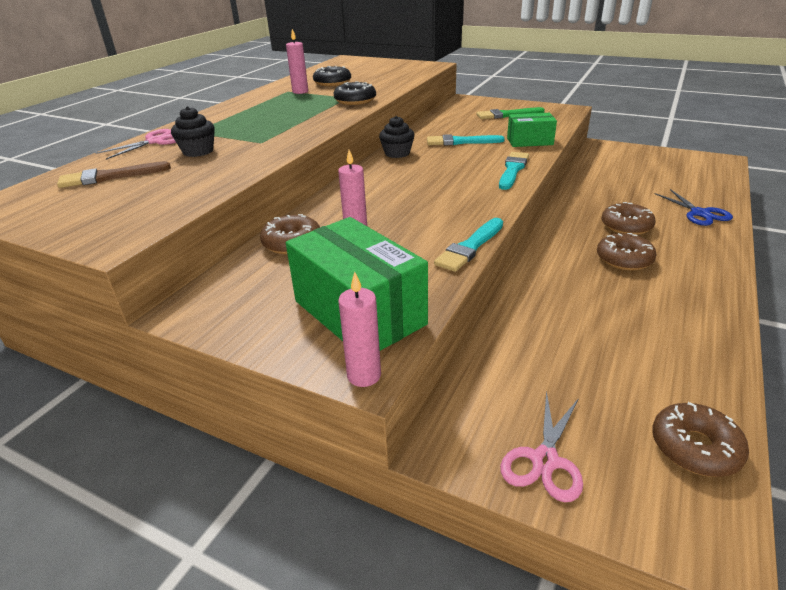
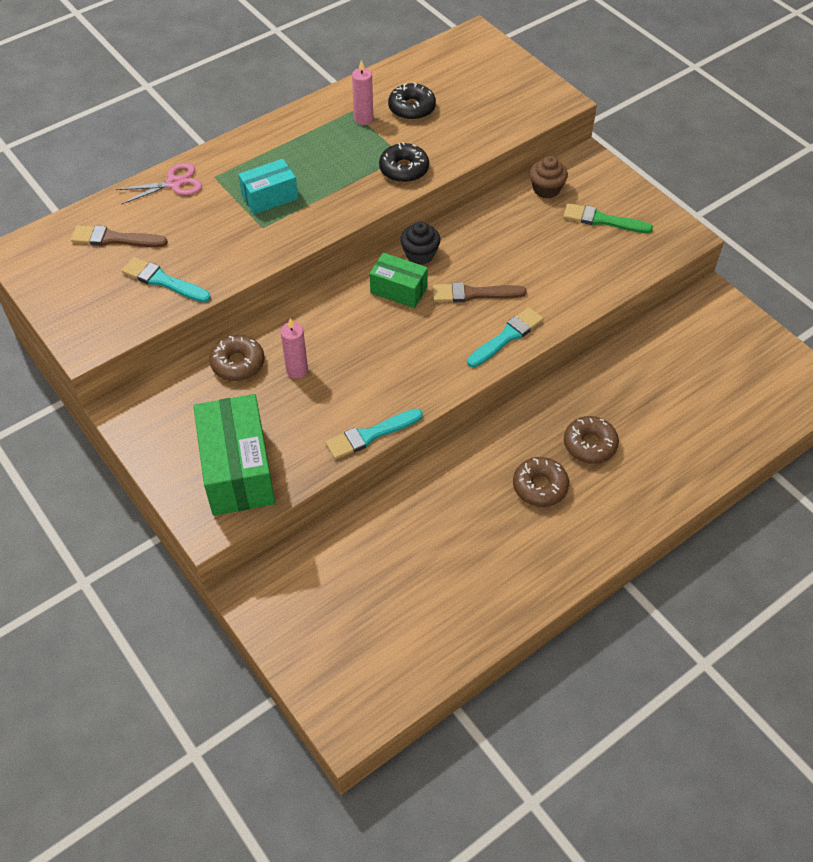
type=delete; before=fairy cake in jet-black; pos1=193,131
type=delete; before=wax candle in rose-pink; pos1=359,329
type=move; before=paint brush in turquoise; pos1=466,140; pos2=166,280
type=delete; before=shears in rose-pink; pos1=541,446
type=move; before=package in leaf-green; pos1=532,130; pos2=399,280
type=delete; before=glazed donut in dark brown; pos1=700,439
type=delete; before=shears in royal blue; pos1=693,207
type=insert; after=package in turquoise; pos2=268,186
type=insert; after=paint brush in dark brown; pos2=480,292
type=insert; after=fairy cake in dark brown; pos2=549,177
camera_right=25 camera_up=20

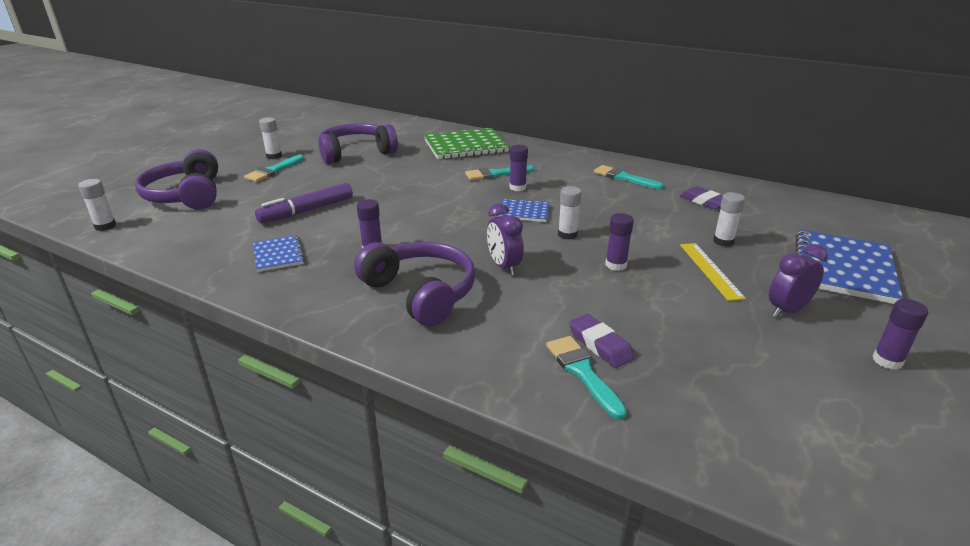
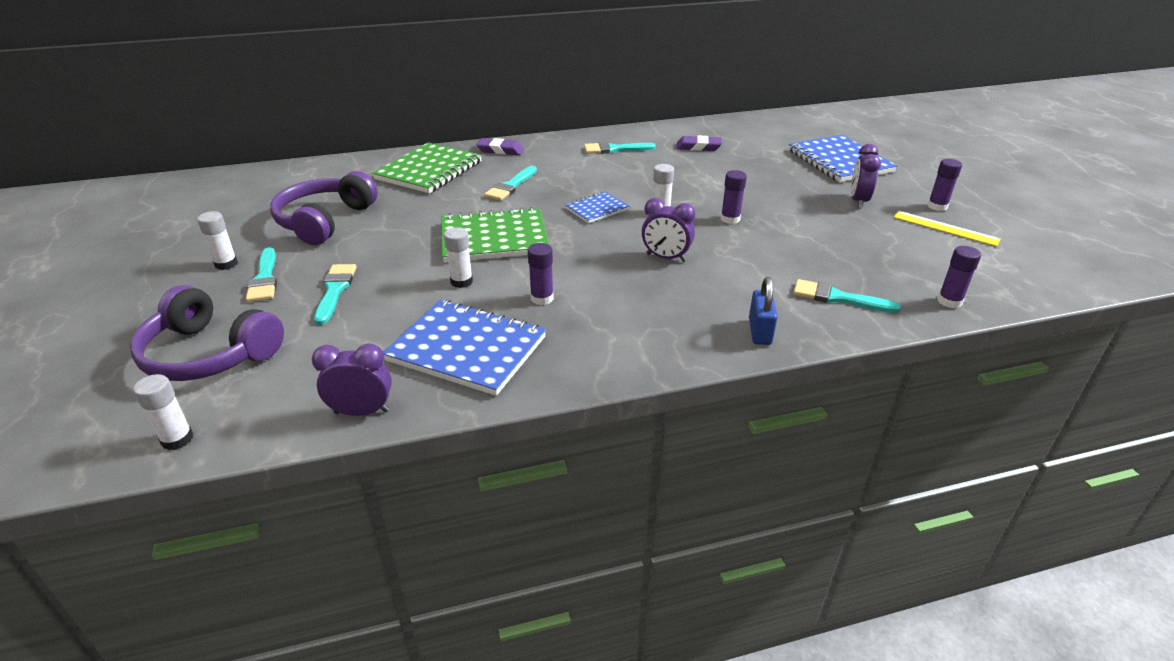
type=resize; before=exercise book in royal blue; pos1=279,253; pos2=464,348; scale=1.88
type=delete; before=marker pen in violet; pos1=304,203
type=delete; before=headphones in violet; pos1=414,284
type=move; before=glue in violet; pos1=518,168; pos2=959,277
type=move; before=eraser in violet; pos1=602,341; pos2=500,146
type=move; before=ruler in bright yellow; pos1=713,272; pos2=947,229
type=move; before=glue in white; pos1=729,219; pos2=458,257
type=insert; after=clock in violet; pos2=352,380
type=insert; after=paint brush in turquoise; pos2=335,294
type=insert; after=exercise book in leaf-green; pos2=495,235
type=insert; after=padlock in royal blue; pos2=763,311
camera_right=-45 camera_up=5

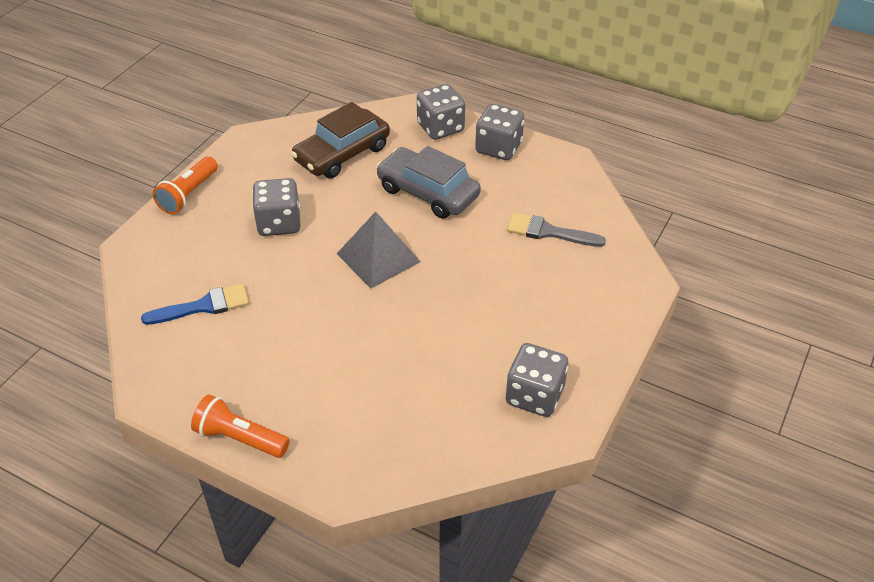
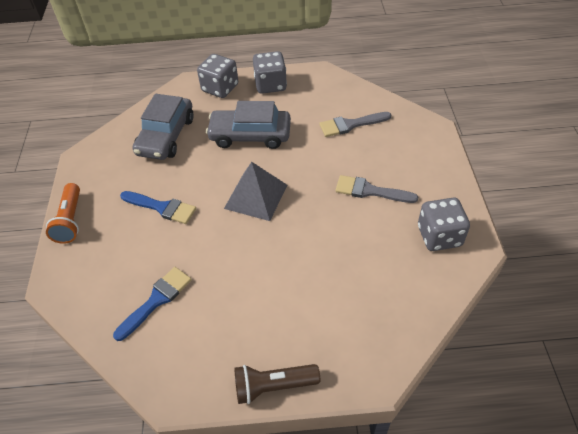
type=recolor; before=pocket torch in orange; after=pocket torch in dark brown; pos1=240,426; pos2=277,384
type=replace; before=dice in ash-grey; after=paint brush in royal blue; pos1=276,207; pos2=158,207
type=recolor; before=car in dark brown; after=car in ash-grey; pos1=340,140; pos2=163,127
type=insert; after=paint brush in ash-grey; pos2=376,189
camera_right=-30 camera_up=5

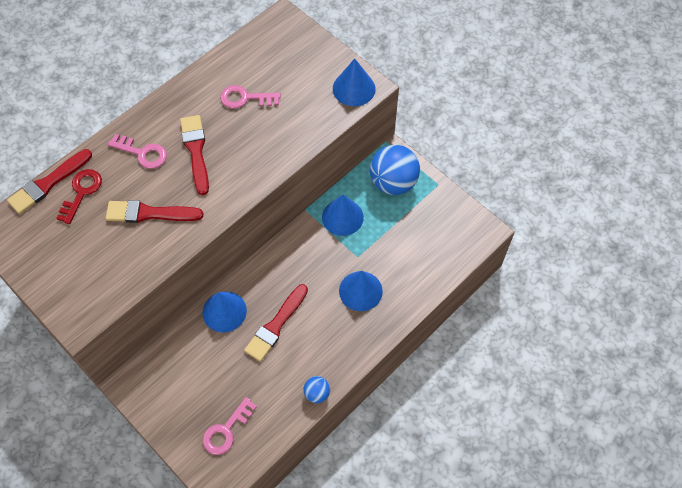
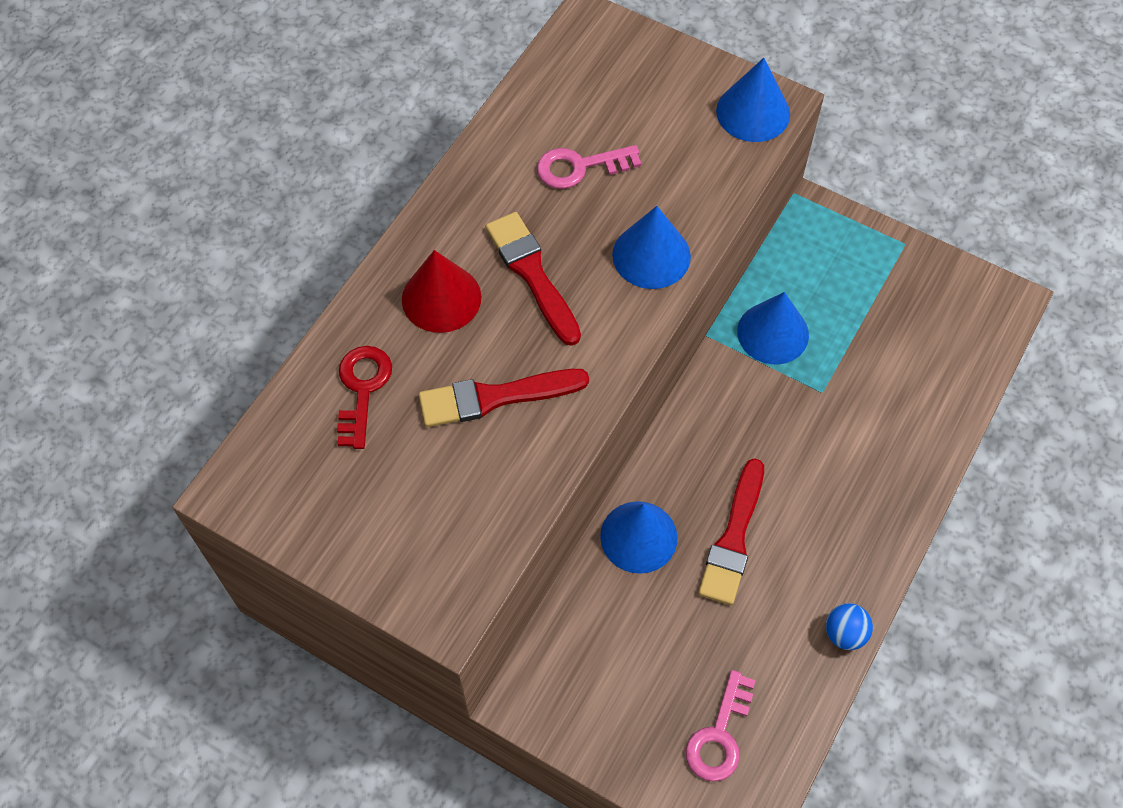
type=delete; before=paint brush in red; pos1=49,181
type=replace; before=latchkey in rose-pink; after=cone in red; pos1=137,151; pos2=441,291
type=move; before=cone in royal blue; pos1=361,291; pos2=651,247
type=delete; before=ball in royal blue; pos1=395,170
camera_right=-15 camera_up=0

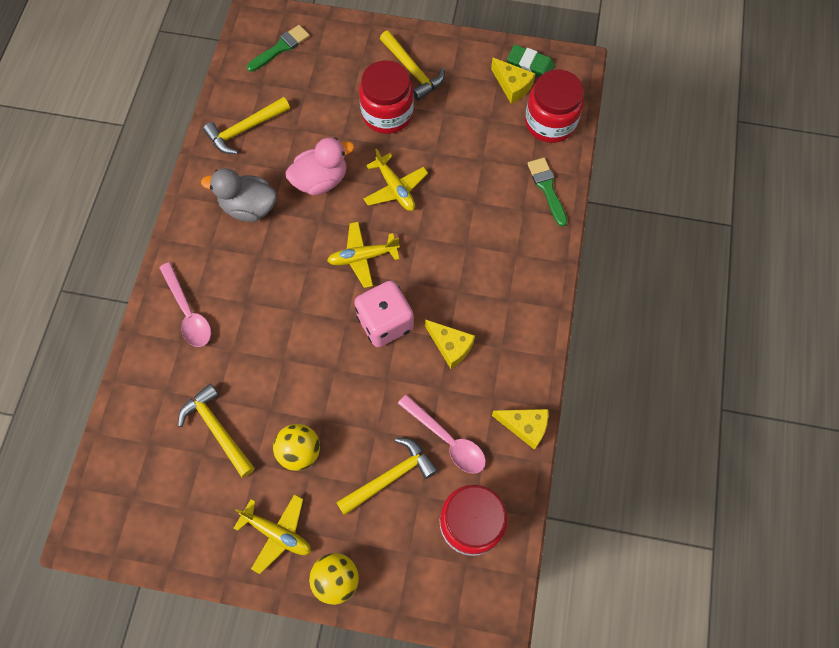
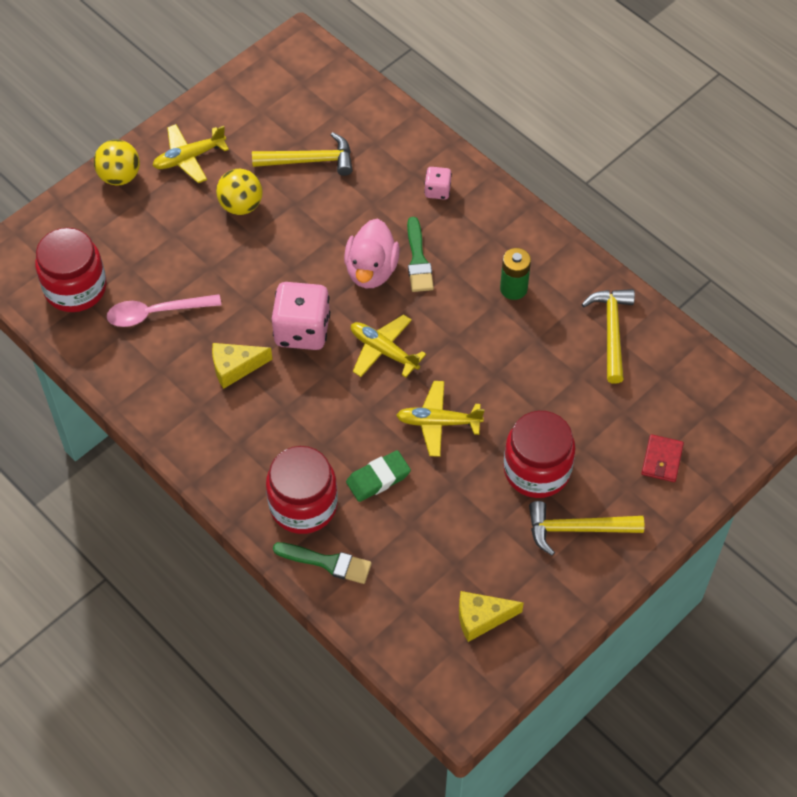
type=replace; before=tablespoon in rose-pink; after=dice in rose-pink; pos1=185,304; pos2=438,183
type=replace; before=duck in ash-grey; after=power cell in leaf-green; pos1=239,195; pos2=515,274
type=move; before=paint brush in leaf-green; pos1=278,48; pos2=420,254
type=move; before=duck in rose-pink; pos1=319,166; pos2=372,253
type=rotate; before=toy plane in bright yellow; pos1=363,255; pos2=388,345; turn=-75
type=delete; before=claw hammer in bright yellow; pos1=387,477
type=delete; before=cheese in bright yellow; pos1=520,429
type=move; before=eraser in leaf-green; pos1=531,61; pos2=378,476
type=move; before=jam jar in red; pos1=554,106; pos2=302,490
type=insert; after=card wallet in red; pos2=663,458
camera_right=125 camera_up=-10

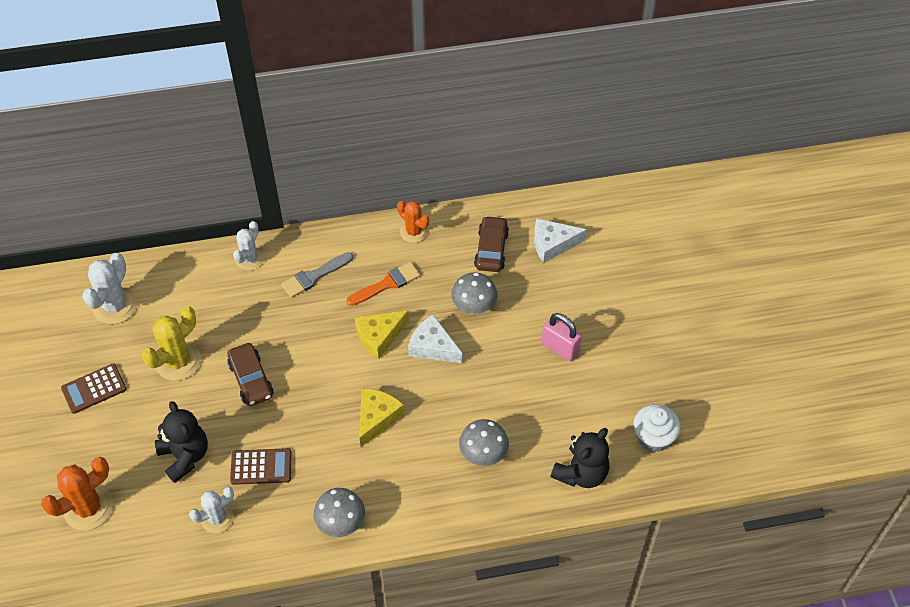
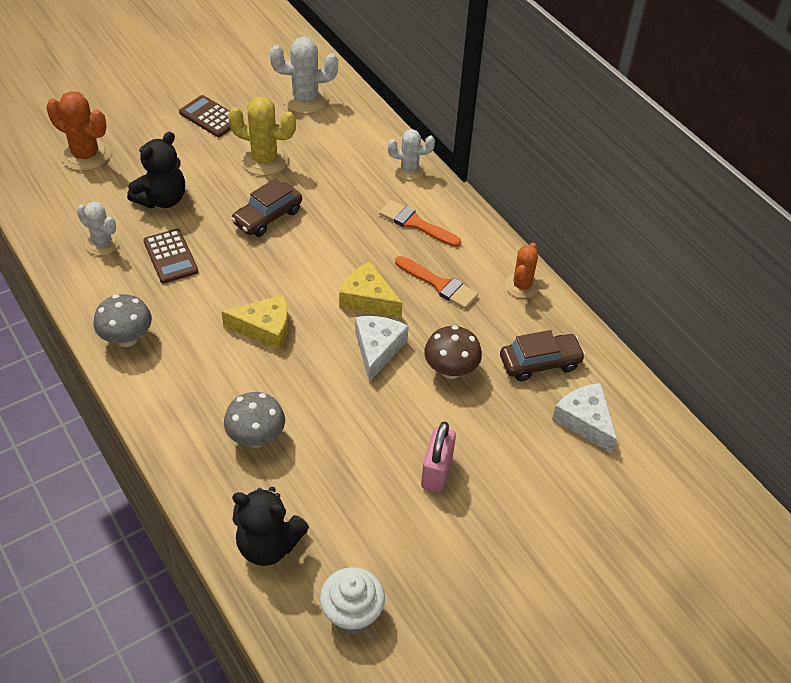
type=recolor; before=paint brush in ash-grey; after=paint brush in orange; pos1=317,275; pos2=420,223
type=recolor; before=fungus in ash-grey; after=fungus in dark brown; pos1=474,293; pos2=453,352
camera_right=65 camera_up=-5

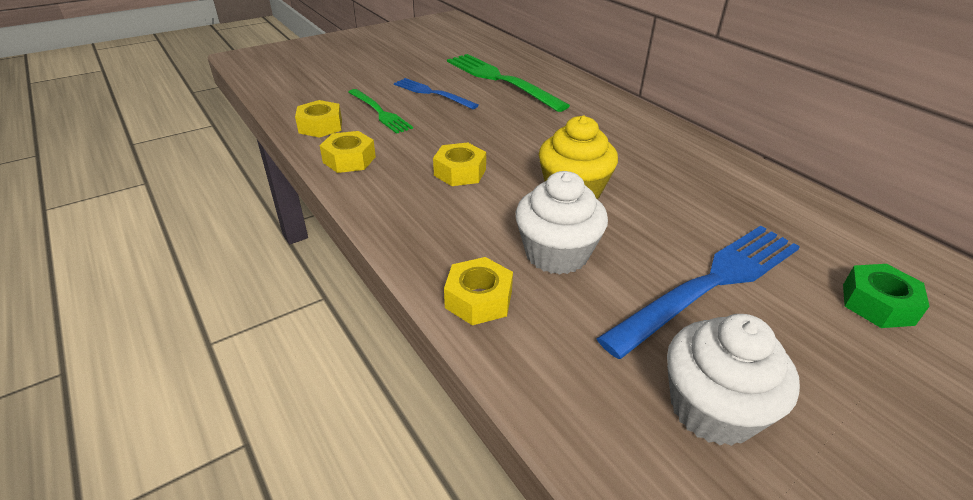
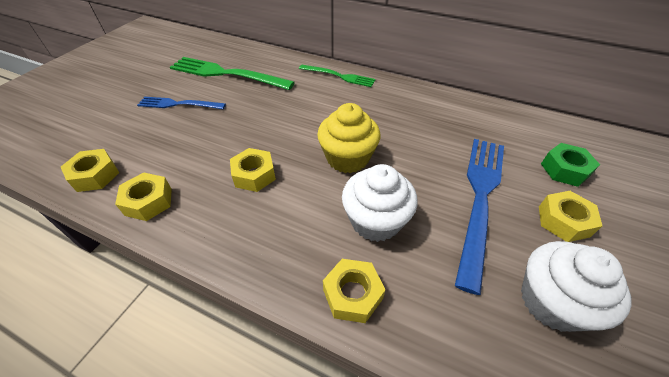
type=move; before=table fork in leaf-green; pos1=380,111; pos2=337,76
type=insert; after=hexagon nut in bright yellow; pos2=570,216
camera_right=-30 camera_up=10

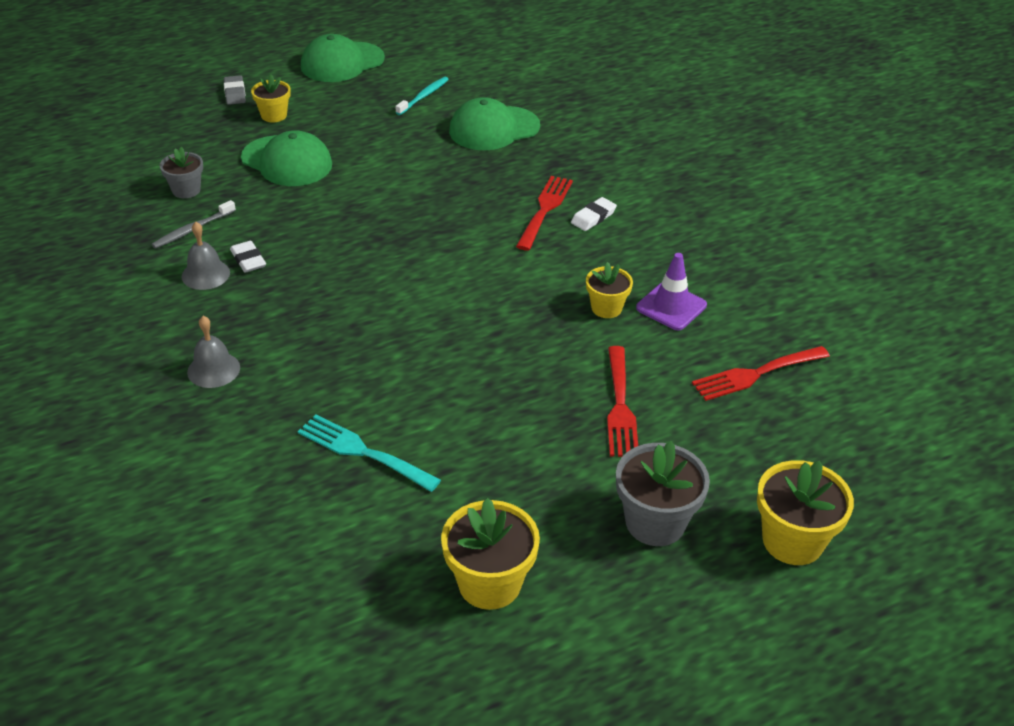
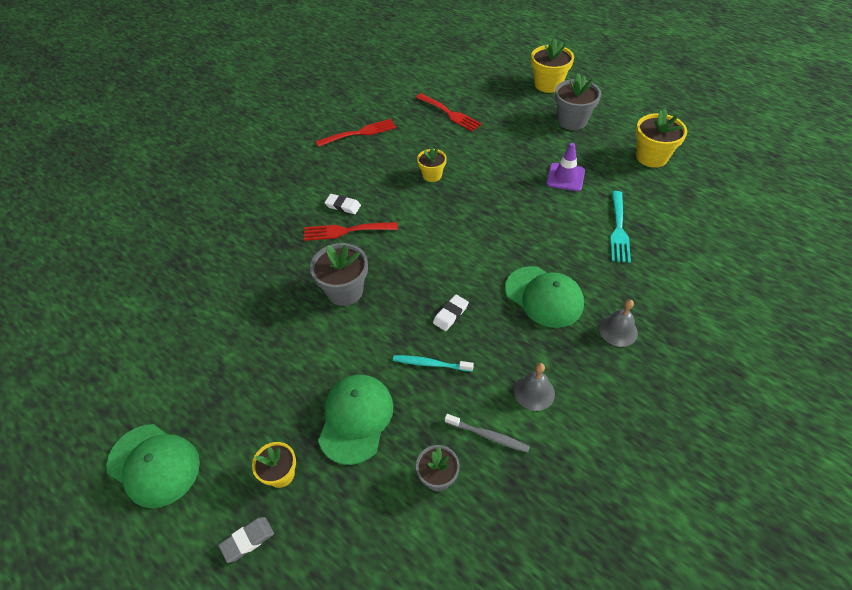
type=move; before=eraser in white; pos1=248,257; pos2=451,313
type=move; before=toothbrush in turquoise; pos1=422,96; pos2=433,363
type=move; before=peaked cap in leaf-green; pos1=494,123; pos2=544,297
type=move; before=table fork in red; pos1=622,401; pos2=356,133
type=move; before=safety cone in violet; pos1=671,291; pos2=565,167
type=insert; after=flower pot in ash-grey; pos2=339,274
camera_right=-110 camera_up=10

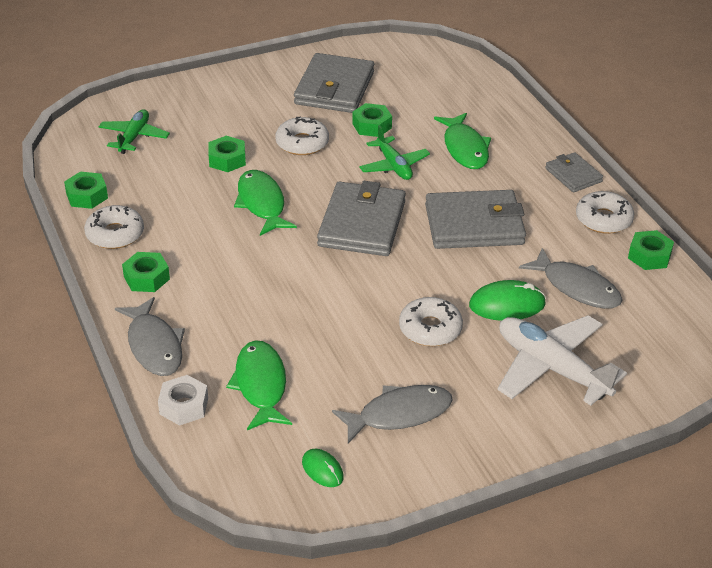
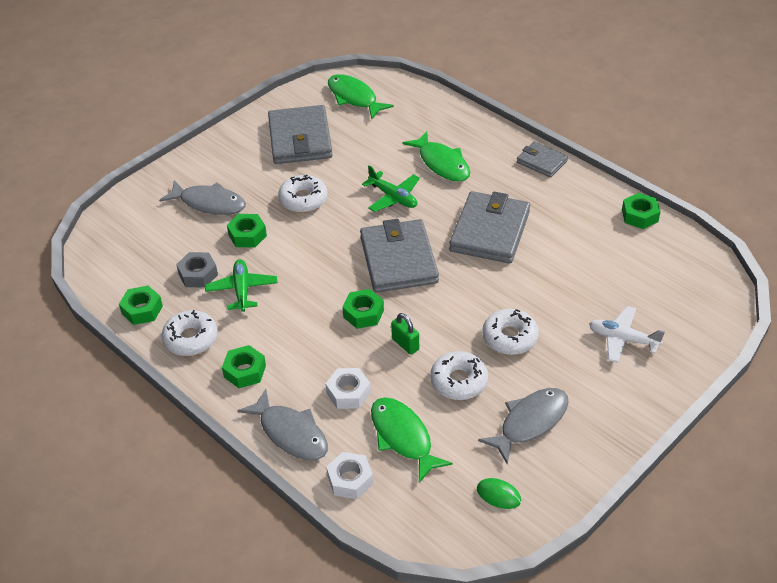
type=move; before=toy plane in leaf-green; pos1=134,131; pos2=241,285
type=move; before=fish in leaf-green; pos1=265,203; pos2=361,97
type=move; before=hexagon nut in leaf-green; pos1=372,120; pos2=363,309
type=rotate; before=card wallet in ash-grey; pos1=475,219; pos2=489,227; turn=-45
type=delete; before=computer mouse in leaf-green; pos1=507,300
type=resize; before=toy plane in white; pos1=562,360; pos2=627,334; scale=0.61
type=move; before=fish in ash-grey; pos1=570,278; pos2=202,197
type=move; before=glazed donut in white; pos1=605,212; pos2=459,375
type=insert; after=hexagon nut in ash-grey; pos2=197,270
type=insert; after=hexagon nut in white; pos2=348,388
type=insert; after=padlock in leaf-green; pos2=405,334
camera_right=-20 camera_up=5

